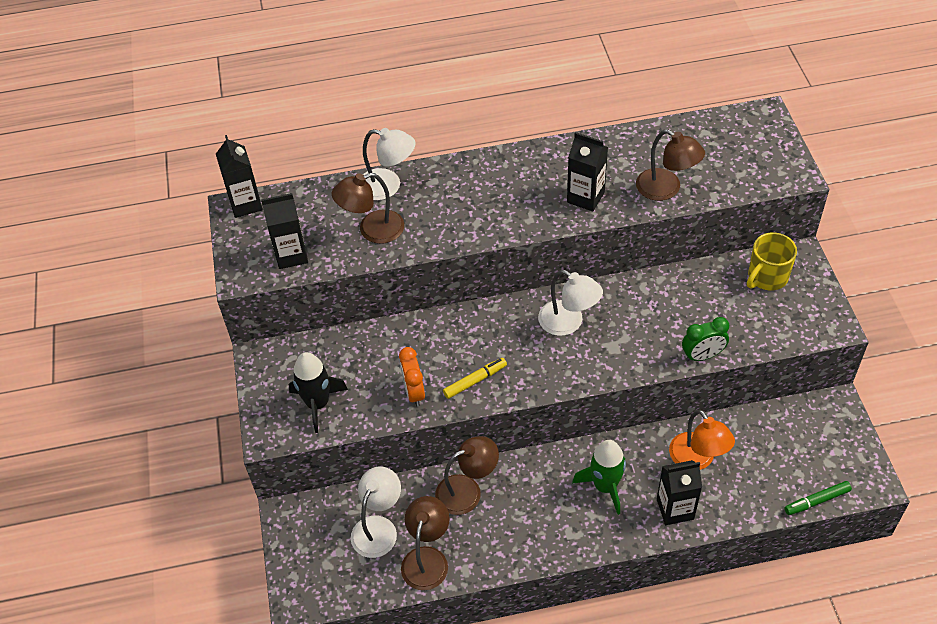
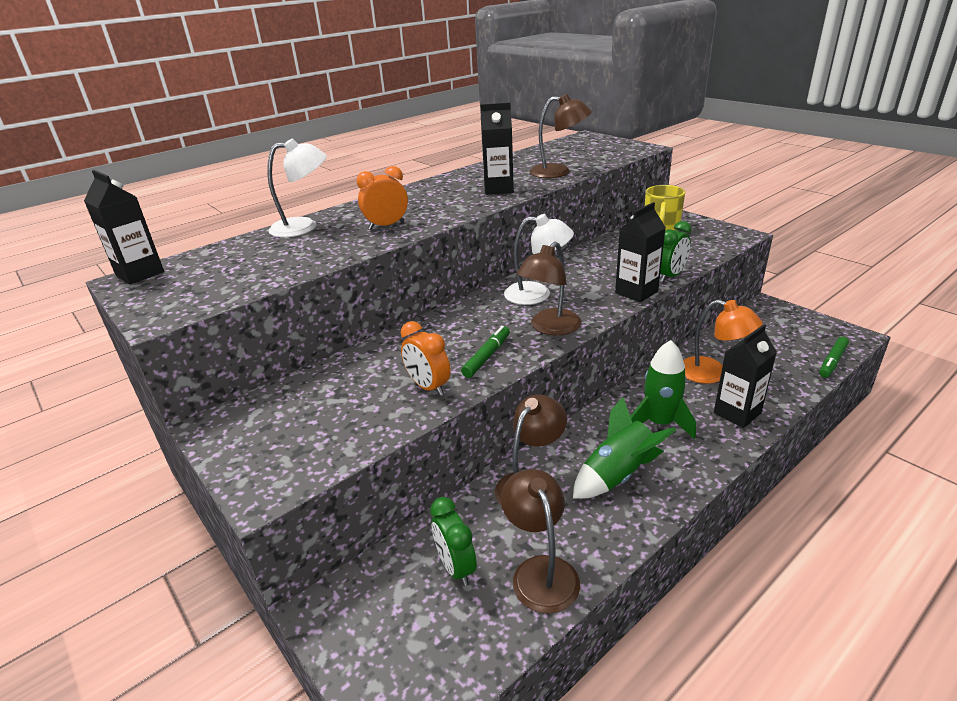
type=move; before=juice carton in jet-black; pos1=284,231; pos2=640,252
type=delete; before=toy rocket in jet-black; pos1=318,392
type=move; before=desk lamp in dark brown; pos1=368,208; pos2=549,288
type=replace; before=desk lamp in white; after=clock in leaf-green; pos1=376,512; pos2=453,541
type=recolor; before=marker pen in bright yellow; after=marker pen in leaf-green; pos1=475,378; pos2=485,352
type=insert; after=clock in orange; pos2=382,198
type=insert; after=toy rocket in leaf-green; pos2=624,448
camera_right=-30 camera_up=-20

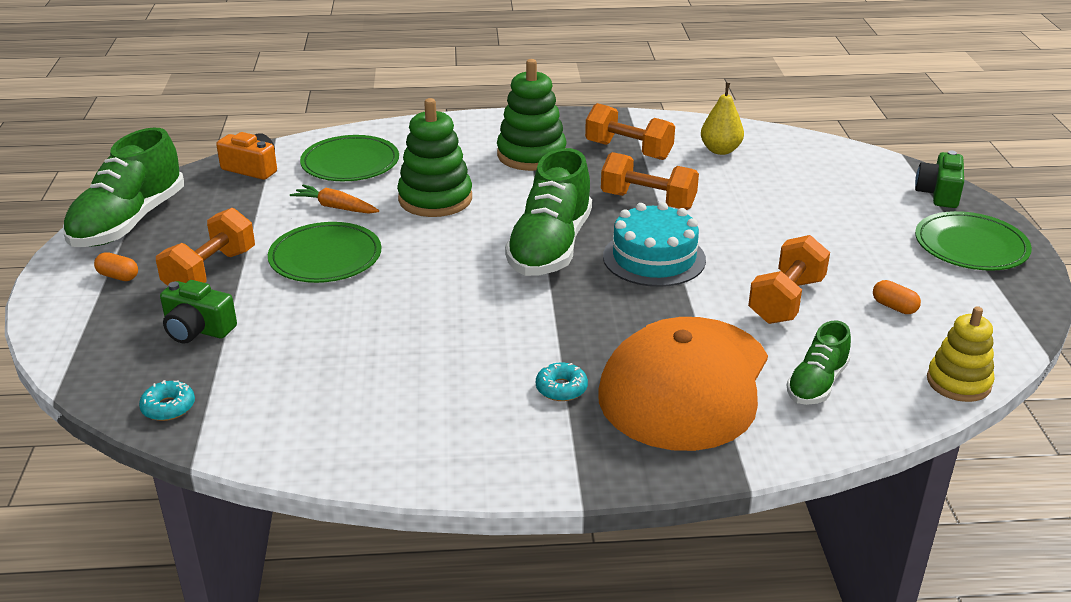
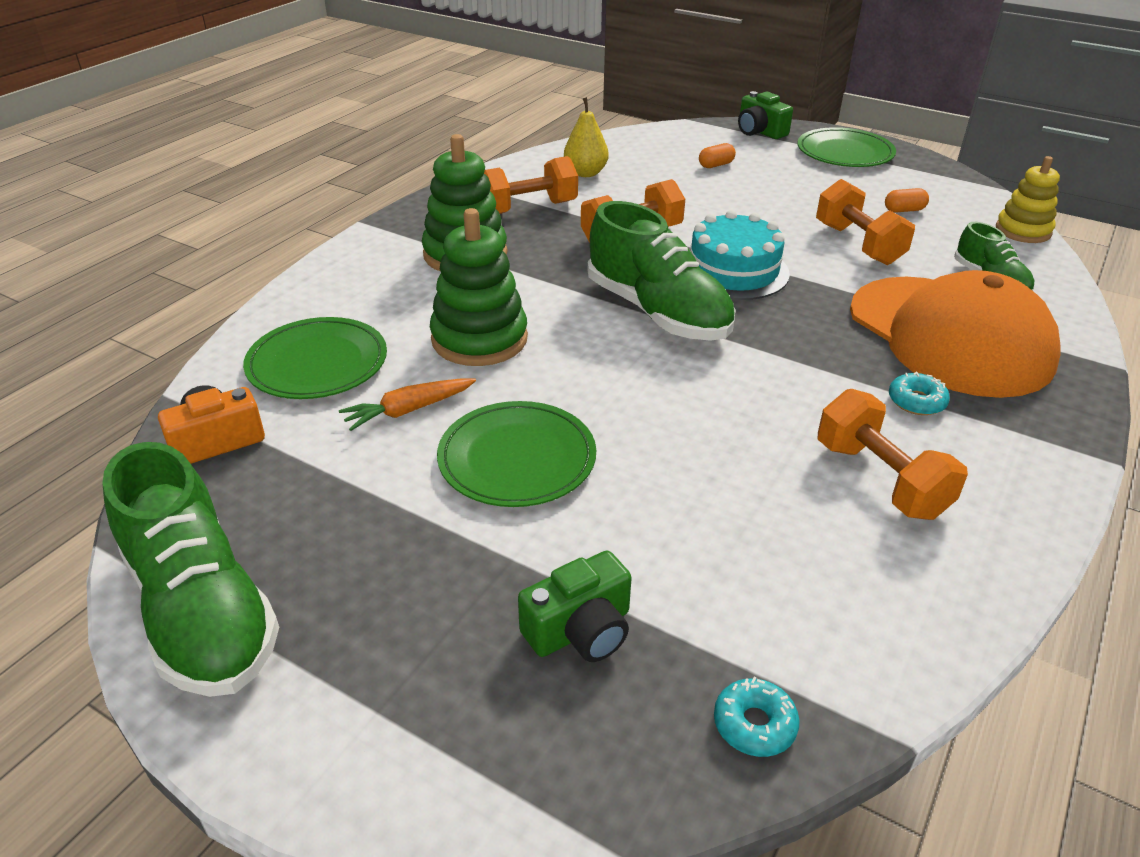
type=move; before=capsule in orange; pos1=116,266; pos2=717,155
type=move; before=hand weight in orange; pos1=205,247; pos2=893,454
camera_right=-55 camera_up=5

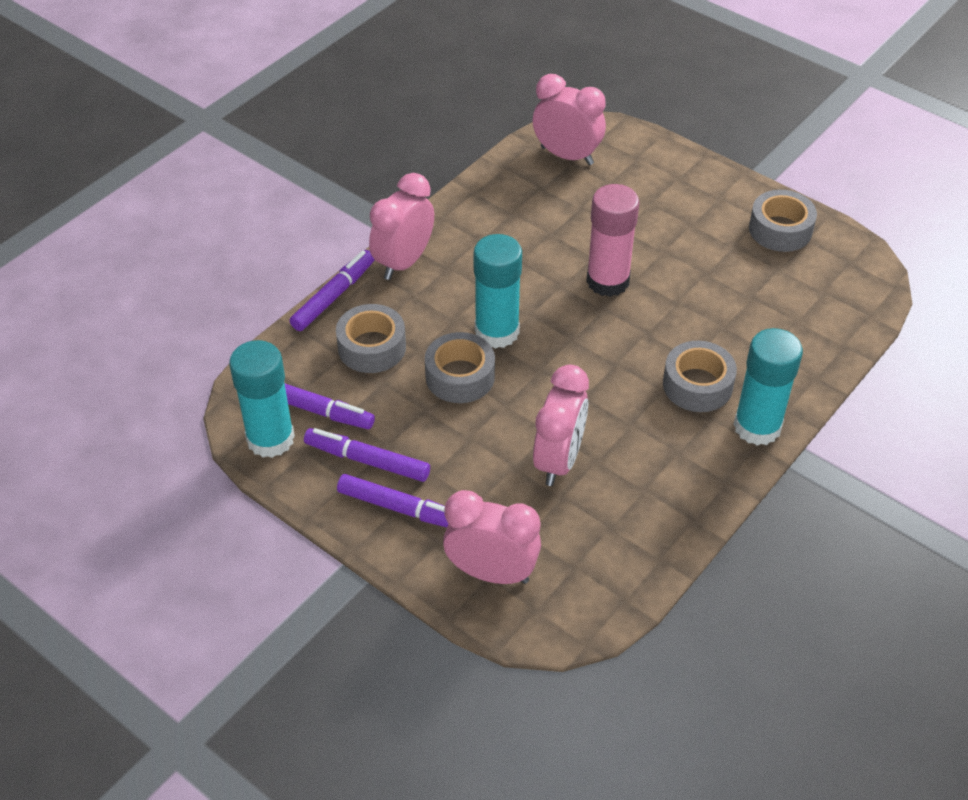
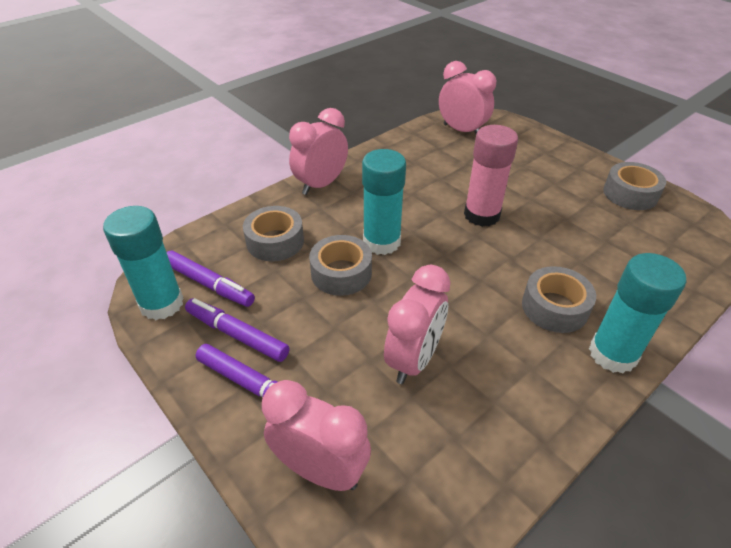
type=delete; before=marker pen in violet; pos1=332,290
camera_right=10 camera_up=-5

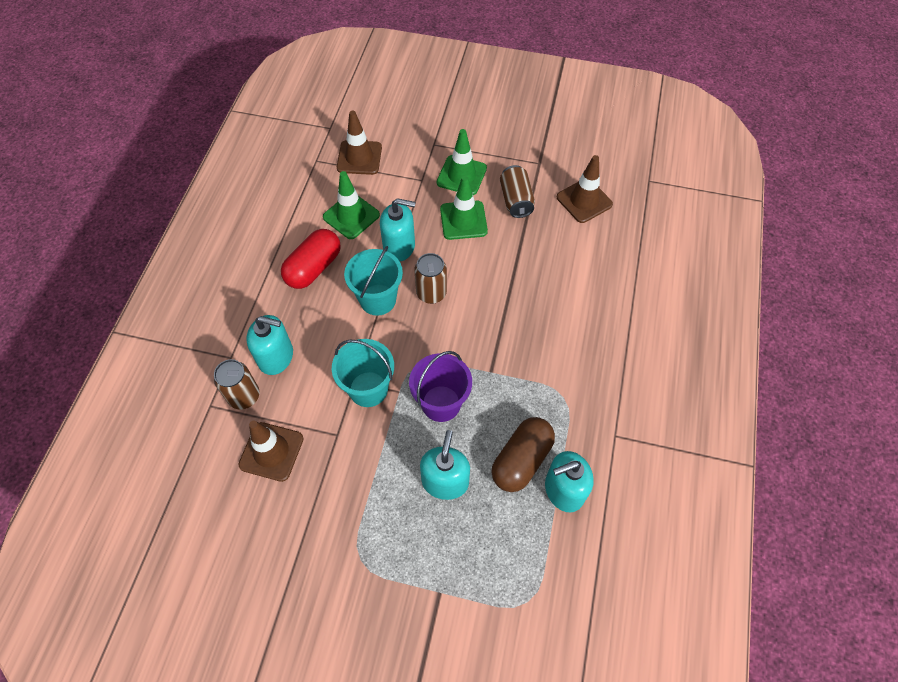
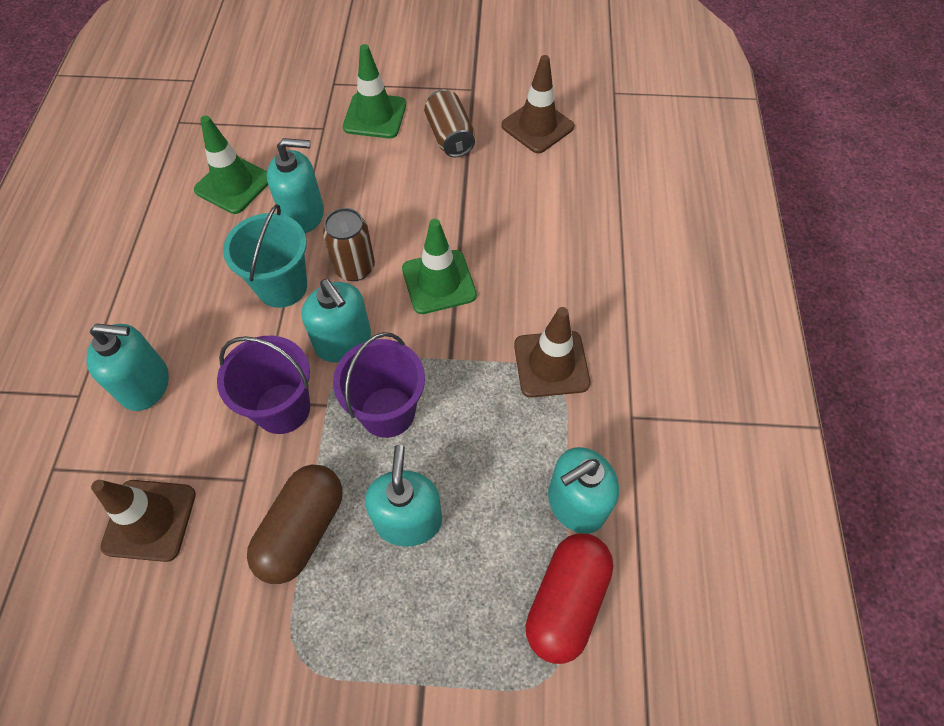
type=delete; before=tin in dark brown; pos1=236,384
type=move; before=capsule in red; pos1=311,259; pos2=569,598
type=recolor; before=pail in turquoise; after=pail in violet; pos1=363,373; pos2=263,385
type=move; before=safety cone in dark brown; pos1=359,143; pos2=552,352
type=move; before=safety cone in leaf-green; pos1=464,208; pos2=439,266
type=move; before=capsule in dark brown; pos1=523,454; pos2=295,524
type=insert; after=soap pump in turquoise; pos2=336,320
camera_right=-10 camera_up=0

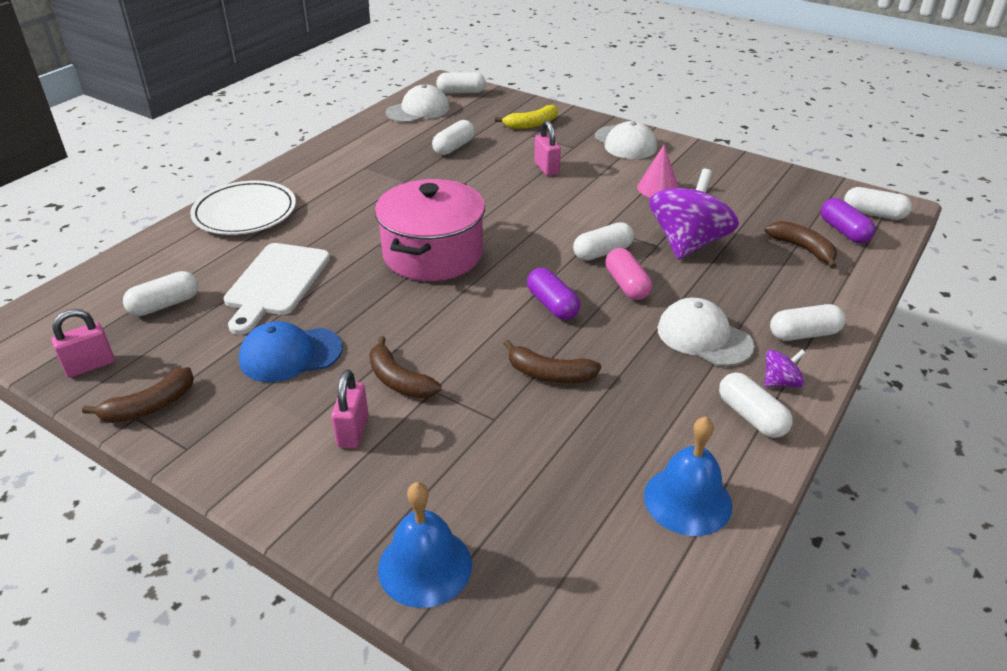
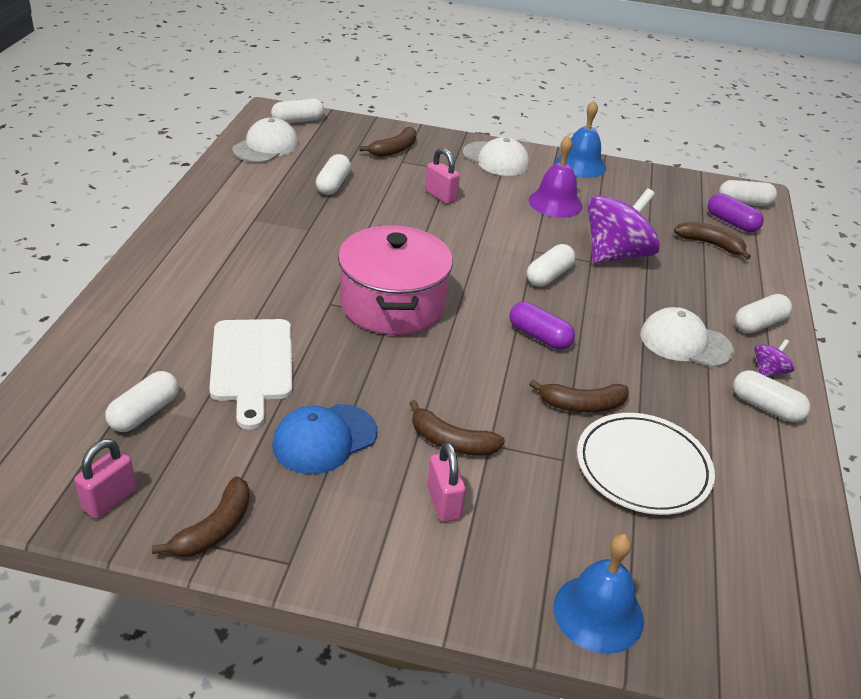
type=move; before=dinner plate in white; pos1=243,207; pos2=646,464
type=recolor; before=banana fruit in bright yellow; after=banana fruit in dark brown; pos1=526,117; pos2=388,142
type=delete; before=capsule in rose-pink; pos1=629,274
type=replace; before=cone in rose-pink; after=school bell in violet; pos1=658,171; pos2=556,177
type=move; before=school bell in royal blue; pos1=688,476; pos2=581,139
type=rotate; before=whirligig in violet; pos1=694,214; pos2=623,226; turn=45
camera_right=-25 camera_up=0

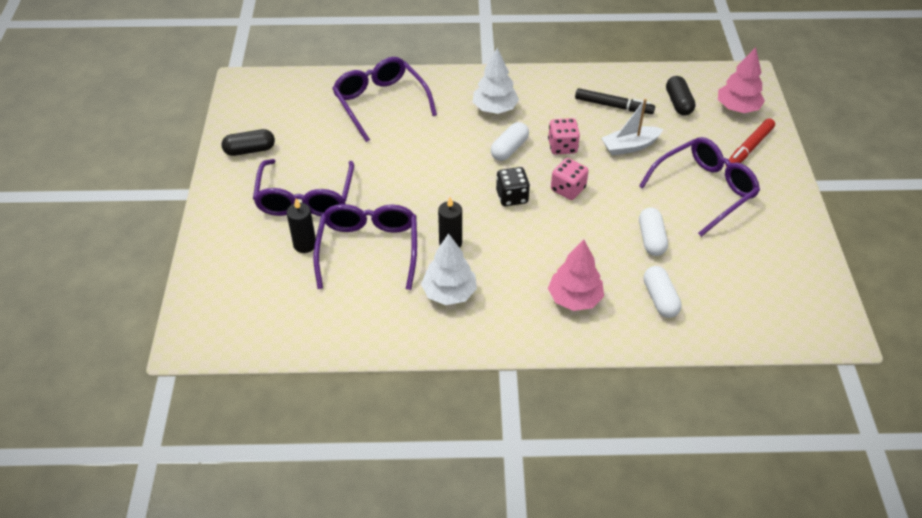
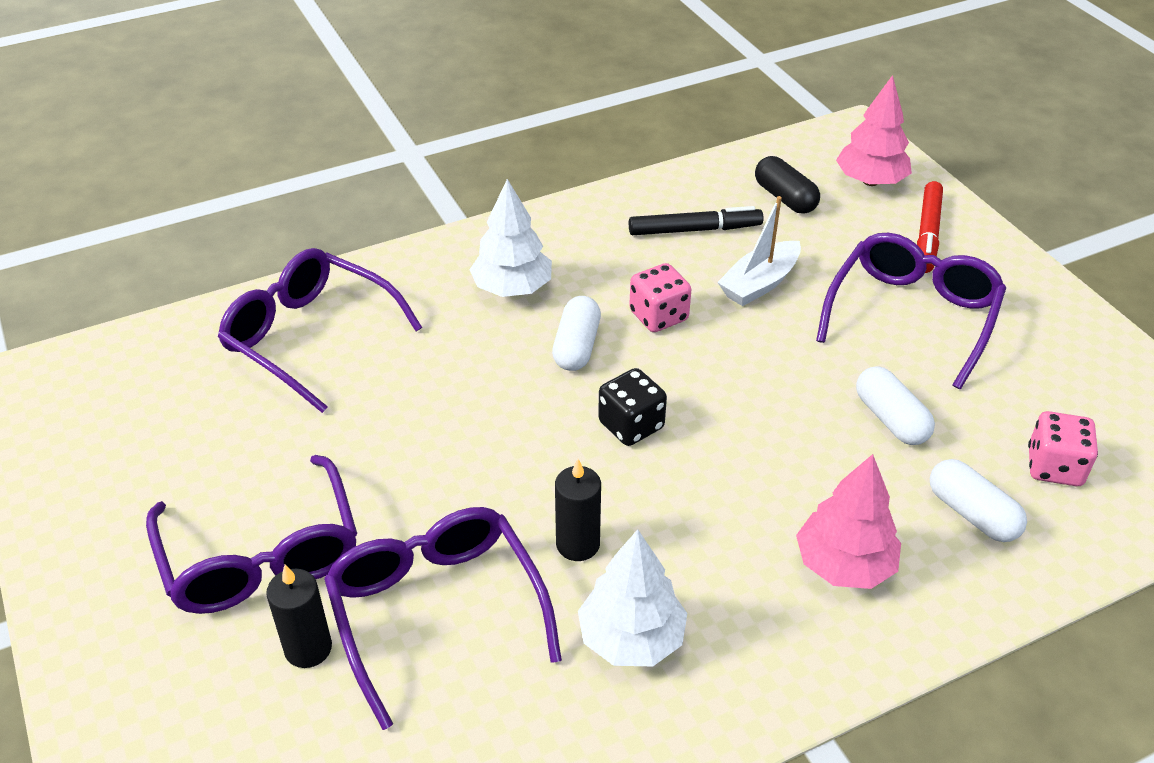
type=delete; before=capsule in jet-black; pos1=248,142
type=move; before=dice in rose-pink; pos1=570,179; pos2=1063,448
camera_right=-25 camera_up=-5

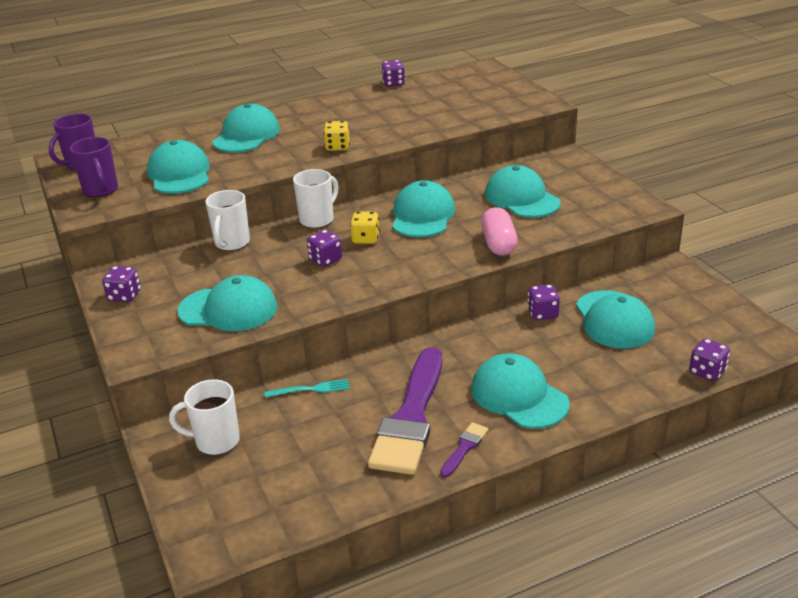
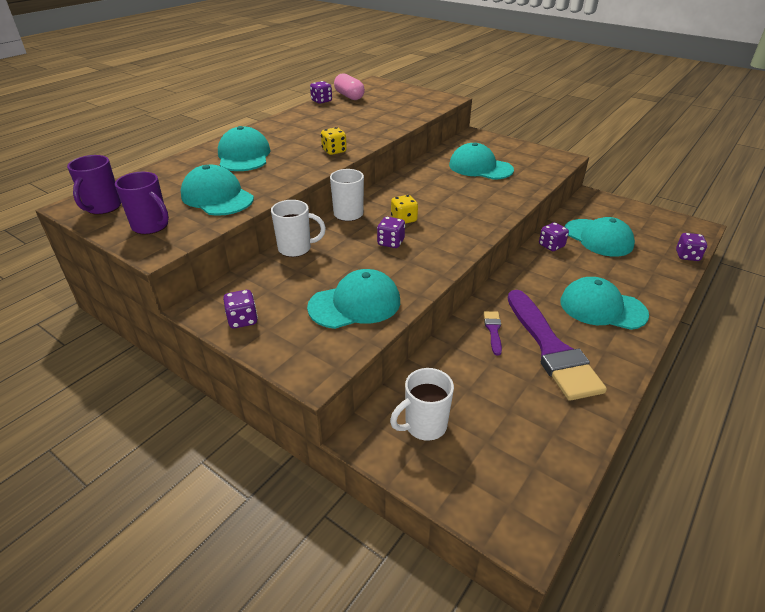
type=rotate; before=coffee mug in white; pos1=227,220; pos2=298,228; turn=-75
type=delete; before=table fork in turquoise; pos1=307,388
type=delete; before=peaked cap in turquoise; pos1=423,208
type=move; before=paint brush in violet; pos1=464,450; pos2=493,333
type=move; before=capsule in rose-pink; pos1=499,231; pos2=349,86
camera_right=-30 camera_up=5

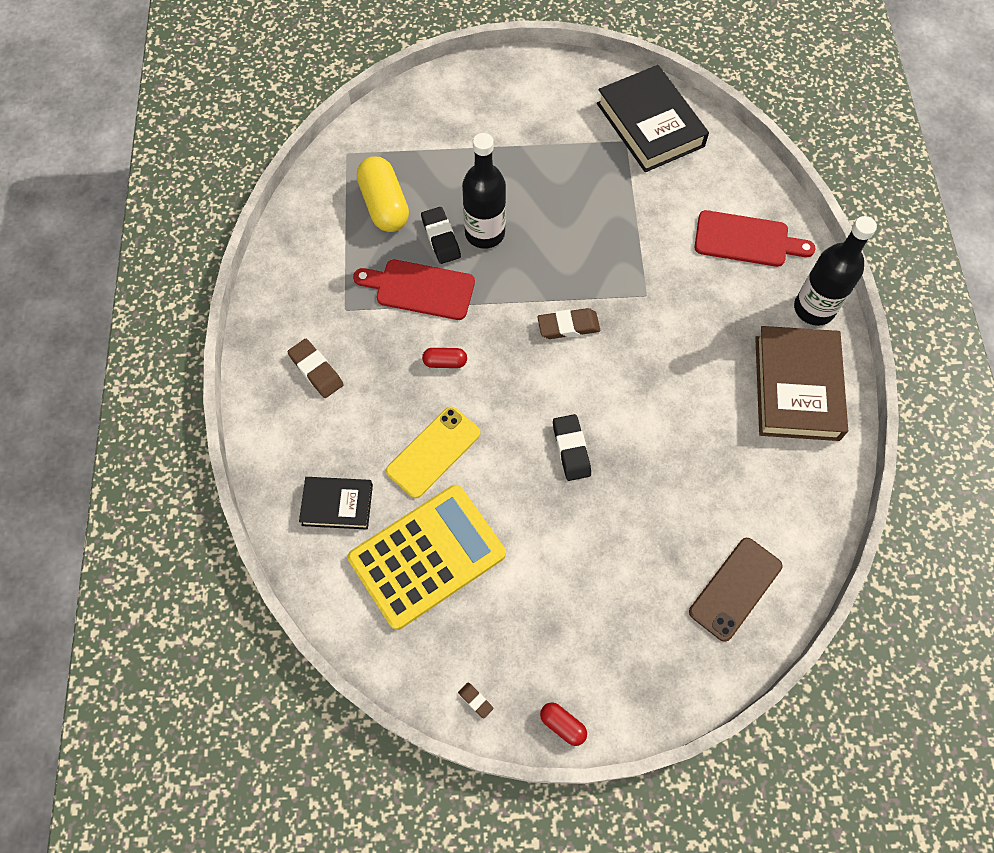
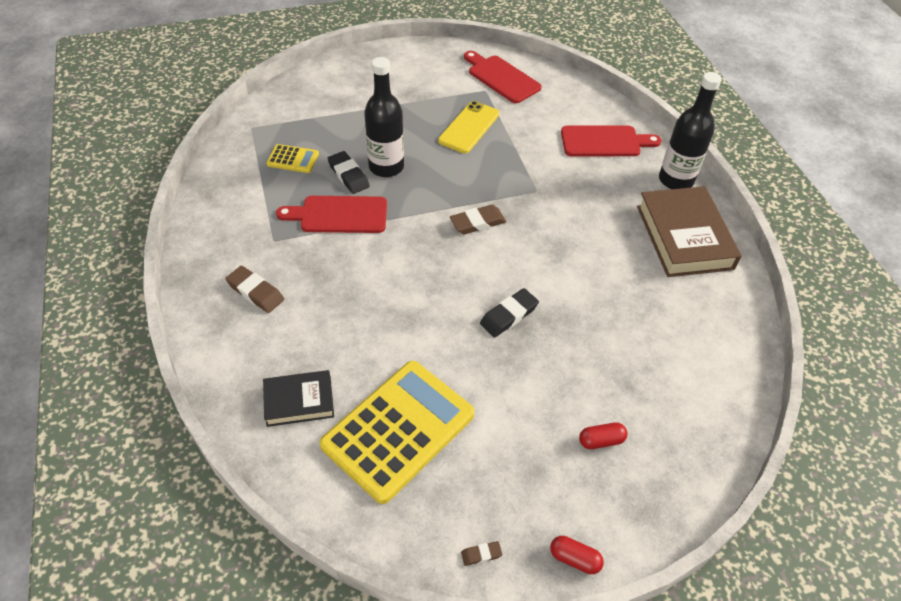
type=replace; before=capsule in bright yellow; after=adding machine in bright yellow; pos1=383,194; pos2=293,158
type=move; before=phone in bright yellow; pos1=433,452; pos2=468,127
type=move; before=capsule in red; pos1=444,358; pos2=603,435
type=rotate; before=eraser in dark brown; pos1=476,700; pos2=481,553; turn=-45
type=rotate; before=eraser in jet-black; pos1=572,447; pos2=509,312; turn=75
type=replace; before=book in jet-black; after=chopping board in red; pos1=653,118; pos2=503,77
type=delete; before=phone in dark brown; pos1=735,590
camera_right=-15 camera_up=-15

